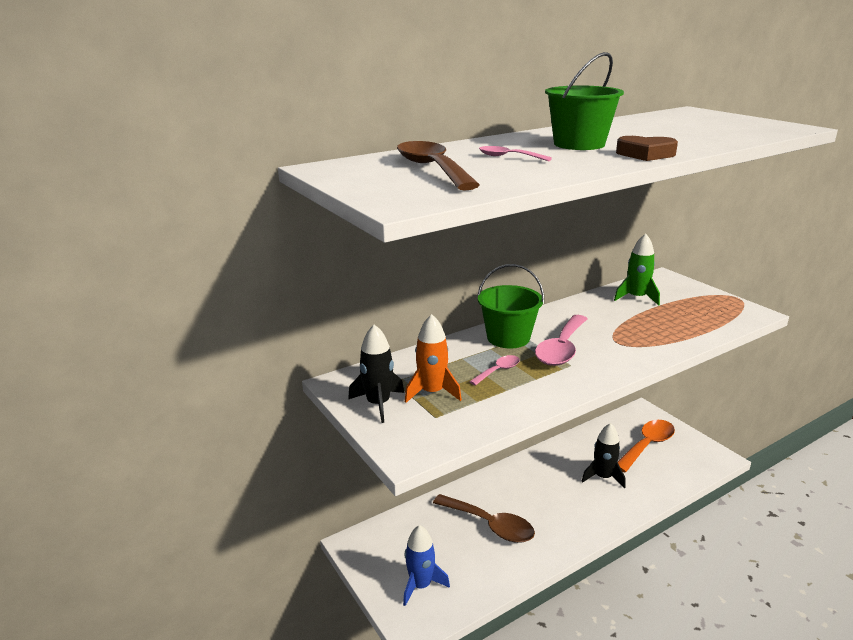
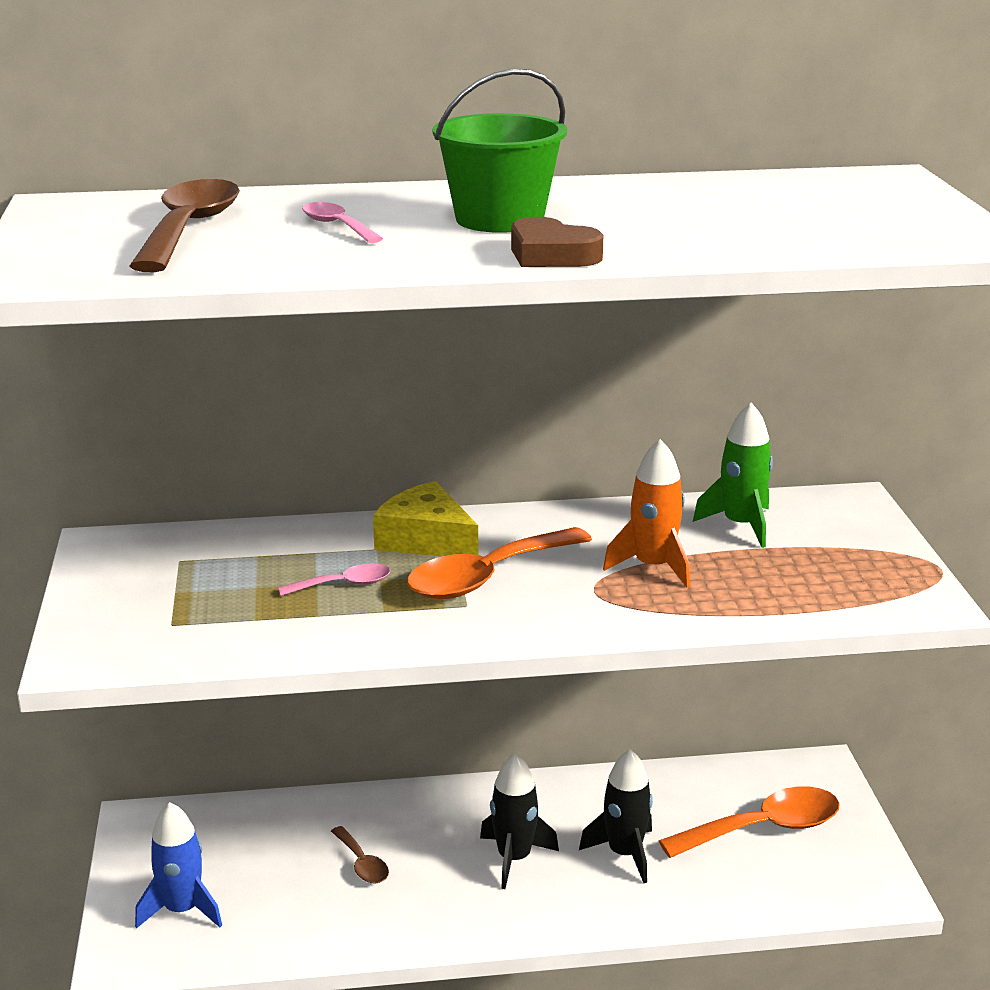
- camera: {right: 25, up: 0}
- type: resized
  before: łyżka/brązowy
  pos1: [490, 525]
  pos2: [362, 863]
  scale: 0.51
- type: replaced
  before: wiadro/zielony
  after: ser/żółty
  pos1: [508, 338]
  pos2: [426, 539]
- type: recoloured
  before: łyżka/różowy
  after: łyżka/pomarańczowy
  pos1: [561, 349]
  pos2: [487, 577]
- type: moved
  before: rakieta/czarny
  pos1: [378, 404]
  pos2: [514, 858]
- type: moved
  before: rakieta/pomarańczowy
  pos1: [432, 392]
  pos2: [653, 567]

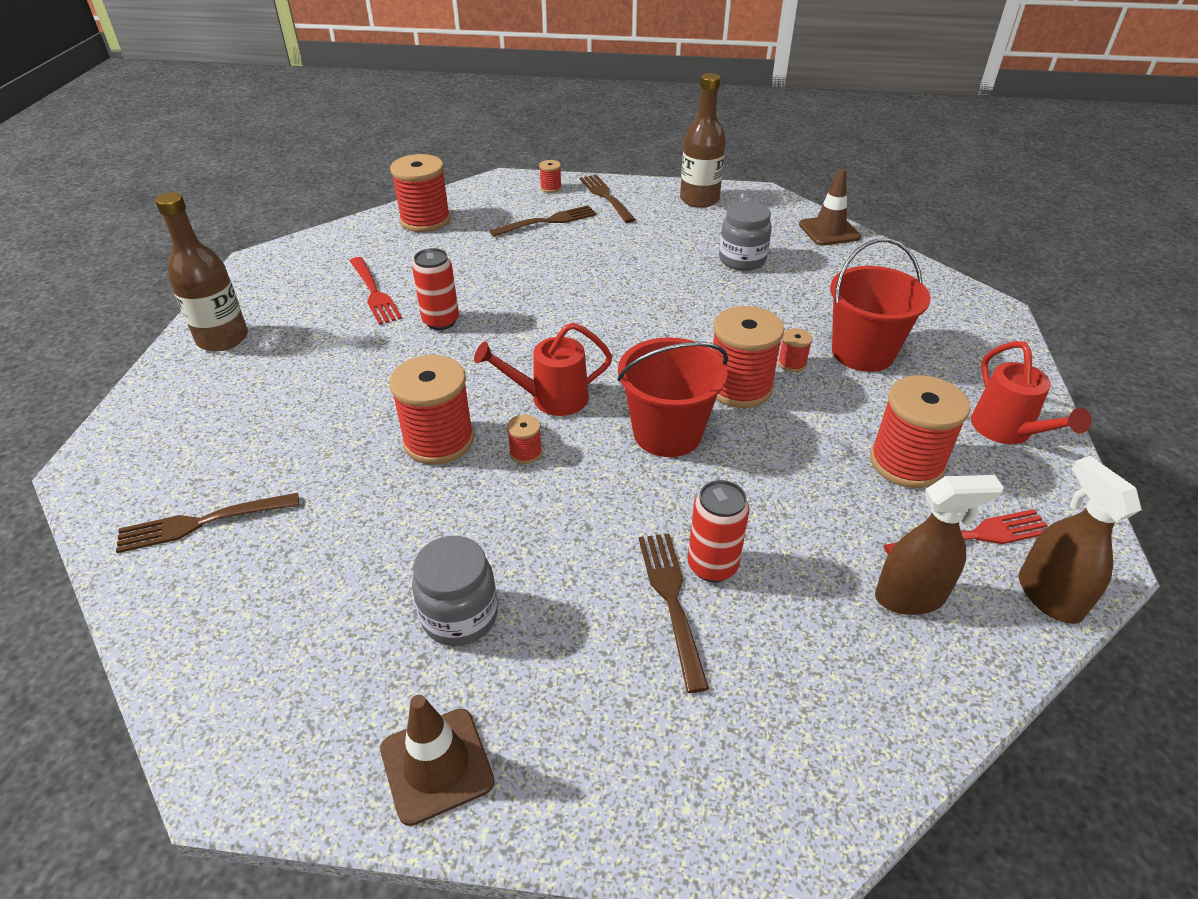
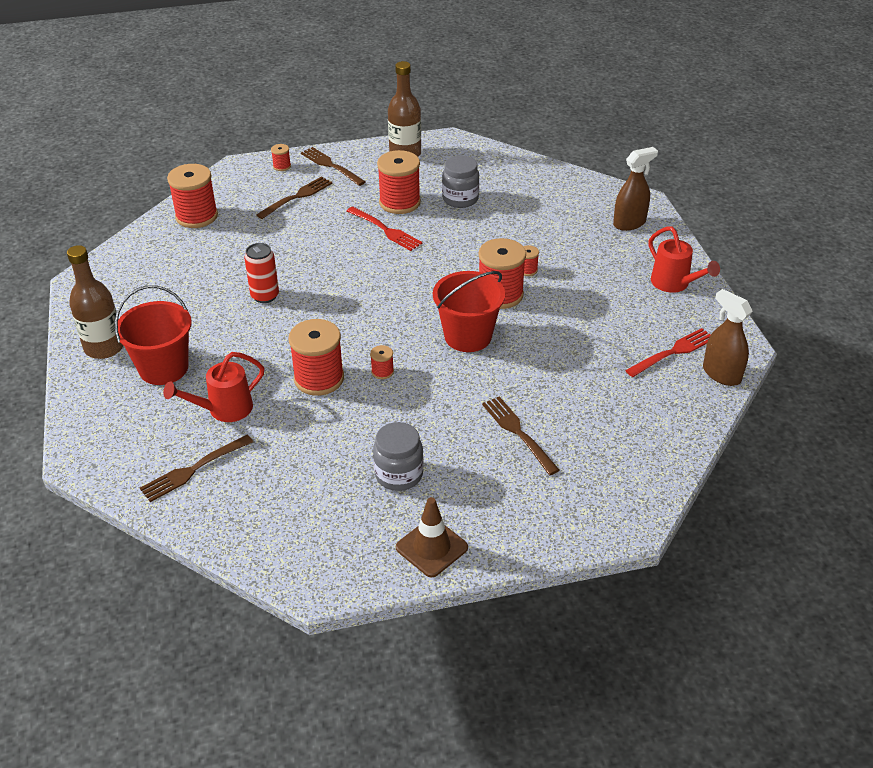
- camera: {right: -20, up: 0}
- type: moved
  before: wiadro/czerwony
  pos1: [863, 353]
  pos2: [163, 368]
- type: moved
  before: konewka/czerwony
  pos1: [551, 399]
  pos2: [224, 410]
- type: moved
  before: widelec/czerwony
  pos1: [374, 293]
  pos2: [385, 230]
- type: moved
  before: szpulka/czerwony
  pos1: [906, 463]
  pos2: [399, 202]
- type: moved
  before: spryskiwacz/brązowy
  pos1: [910, 597]
  pos2: [629, 223]
- type: removed
  before: puszka/czerwony
  pos1: [712, 566]
- type: removed
  before: pachołek/brązowy
  pos1: [829, 231]

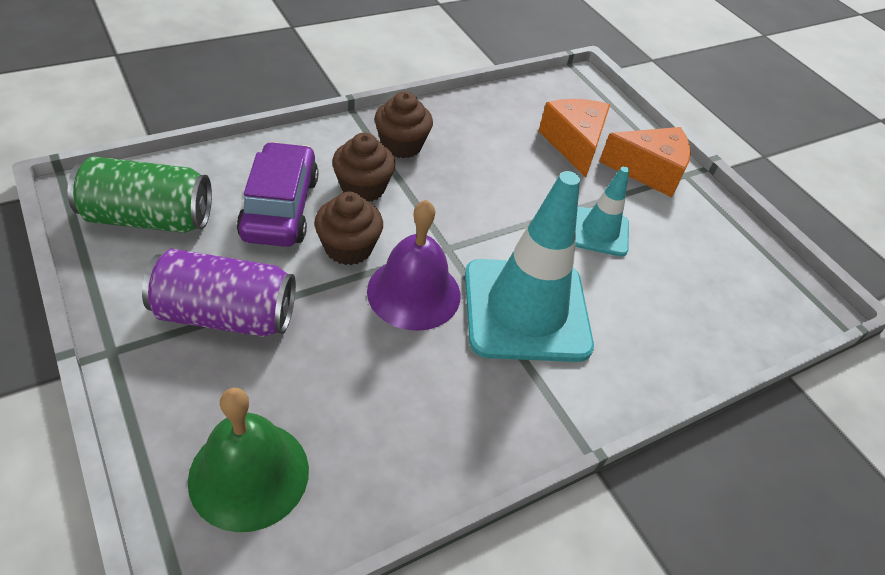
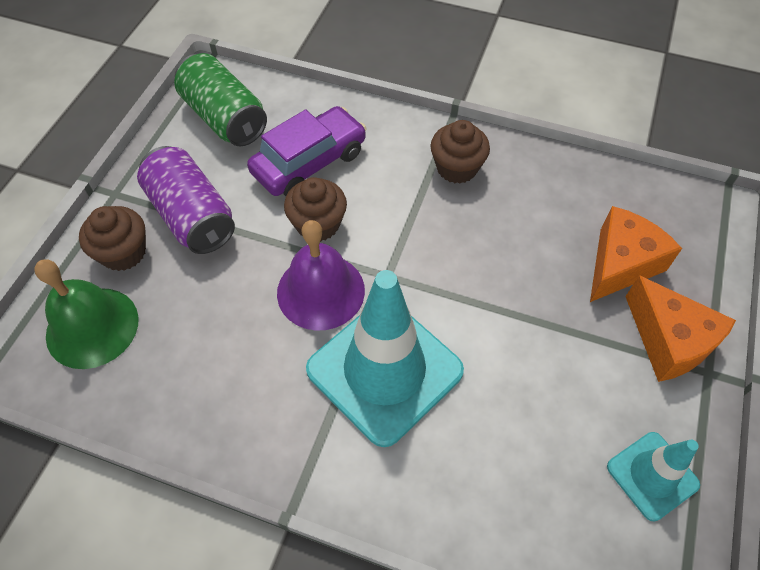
- camera: {right: 55, up: 10}
- type: moved
  before: muffinka/brązowy
  pos1: [363, 188]
  pos2: [123, 252]
- type: moved
  before: pachołek/turkusowy
  pos1: [599, 232]
  pos2: [652, 475]

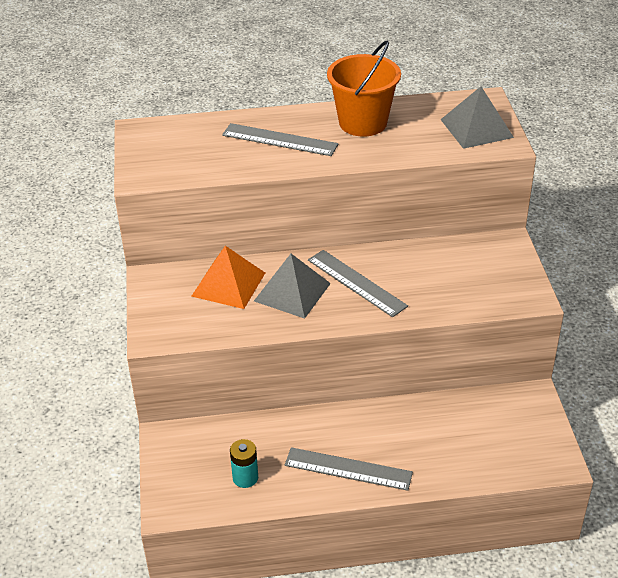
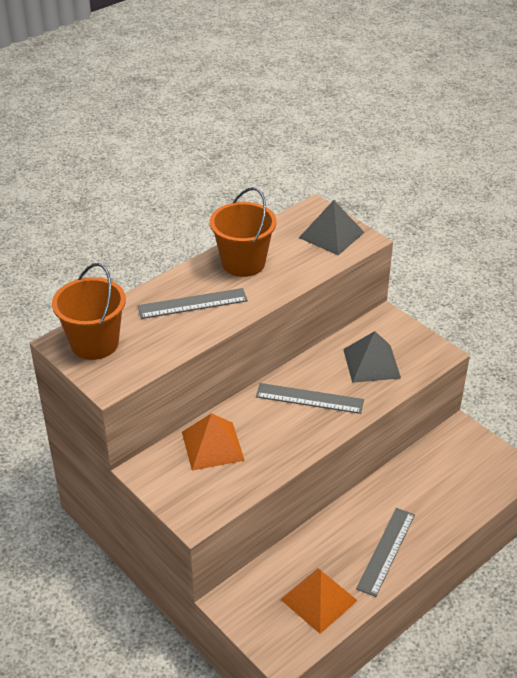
- camera: {right: -35, up: 0}
- type: added
  after: wiadro/pomarańczowy
  pos2: [94, 343]
- type: replaced
  before: bateria/turkusowy
  after: piramida/pomarańczowy
  pos1: [245, 478]
  pos2: [319, 599]
- type: moved
  before: piramida/szary
  pos1: [292, 292]
  pos2: [371, 363]
- type: turned
  before: linijka/szary
  pos1: [348, 469]
  pos2: [386, 551]
  turn: -45

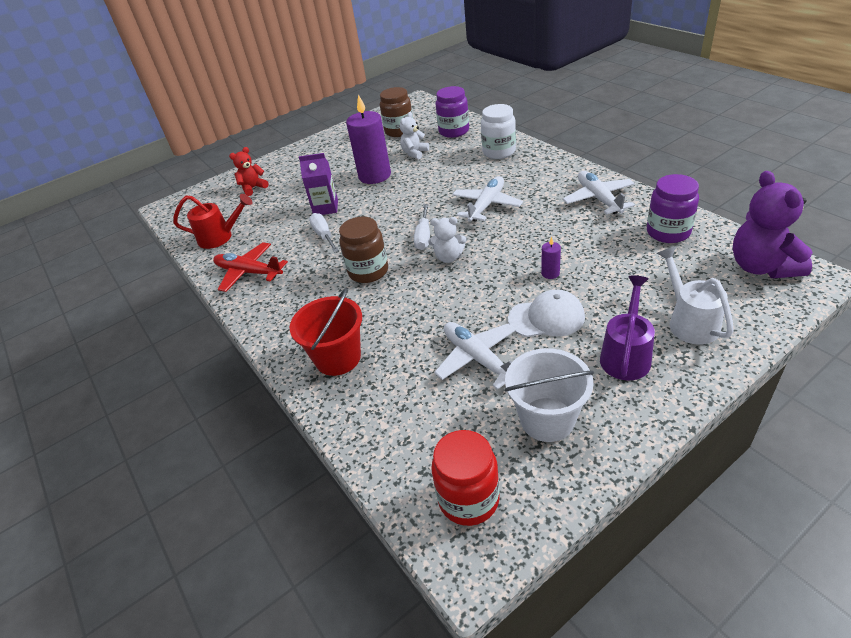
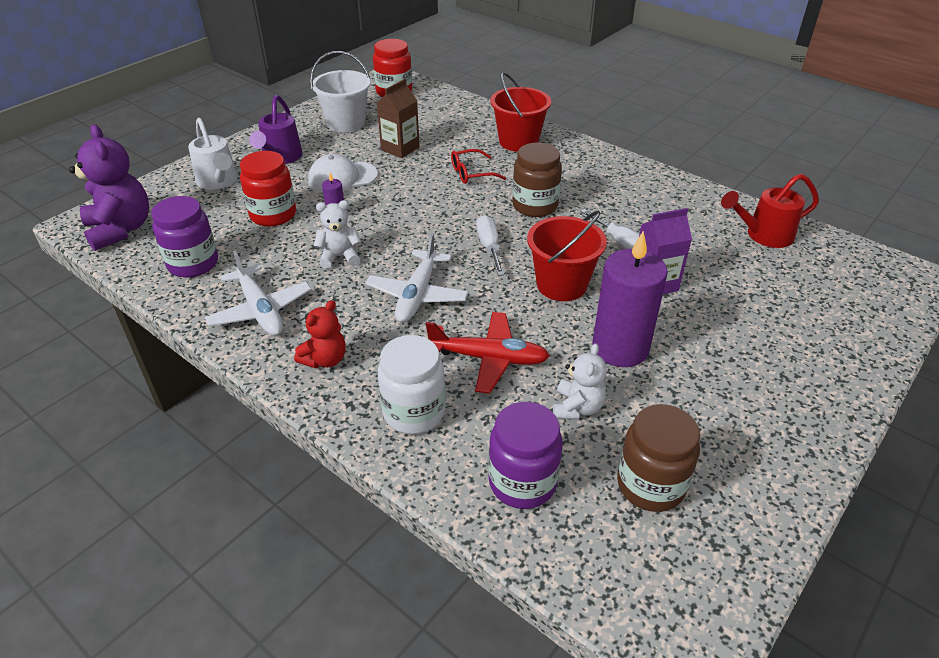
- camera: {right: 160, up: 0}
- type: added
  after: słoik/czerwony
  pos2: [273, 215]
- type: moved
  before: miś/czerwony
  pos1: [253, 188]
  pos2: [325, 359]
- type: moved
  before: miś/biały
  pos1: [448, 257]
  pos2: [339, 257]
- type: replaced
  before: samolot/biały
  after: karton mleka/brązowy
  pos1: [478, 358]
  pos2: [400, 148]
- type: moved
  before: samolot/czerwony
  pos1: [249, 272]
  pos2: [489, 358]
- type: added
  after: okulary/czerwony
  pos2: [471, 173]
- type: added
  after: wiadro/czerwony
  pos2: [561, 285]

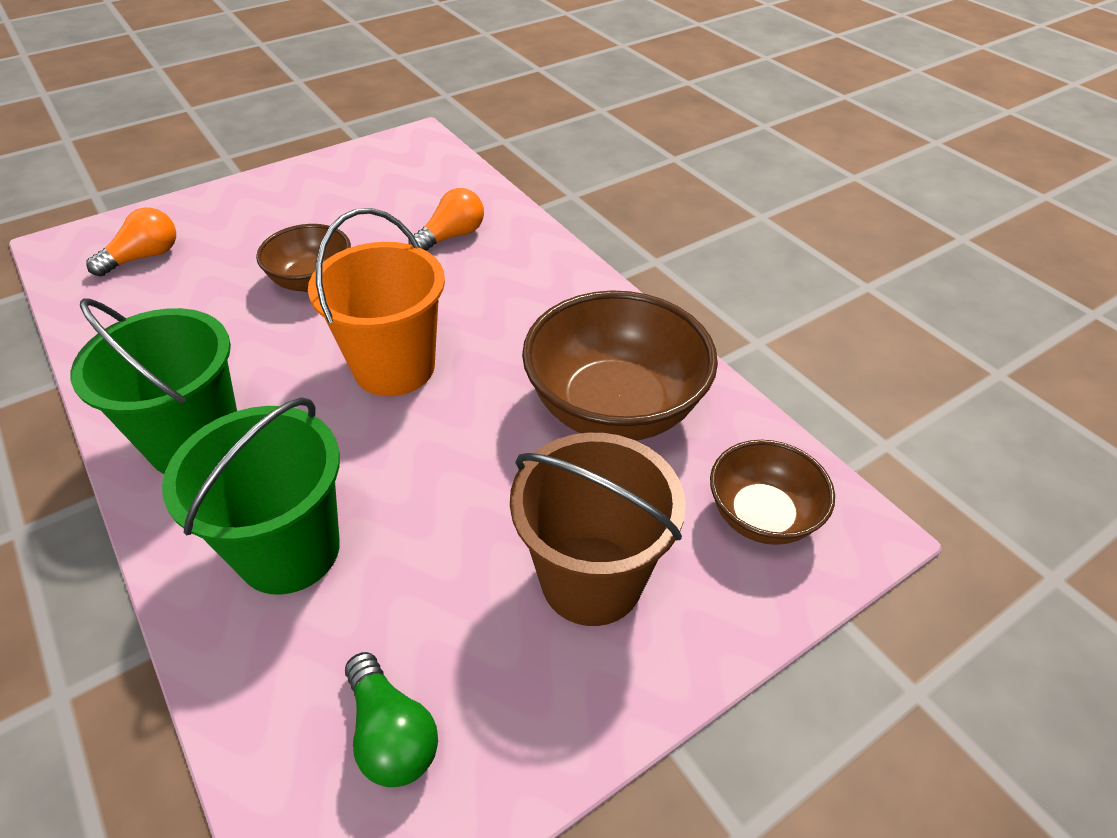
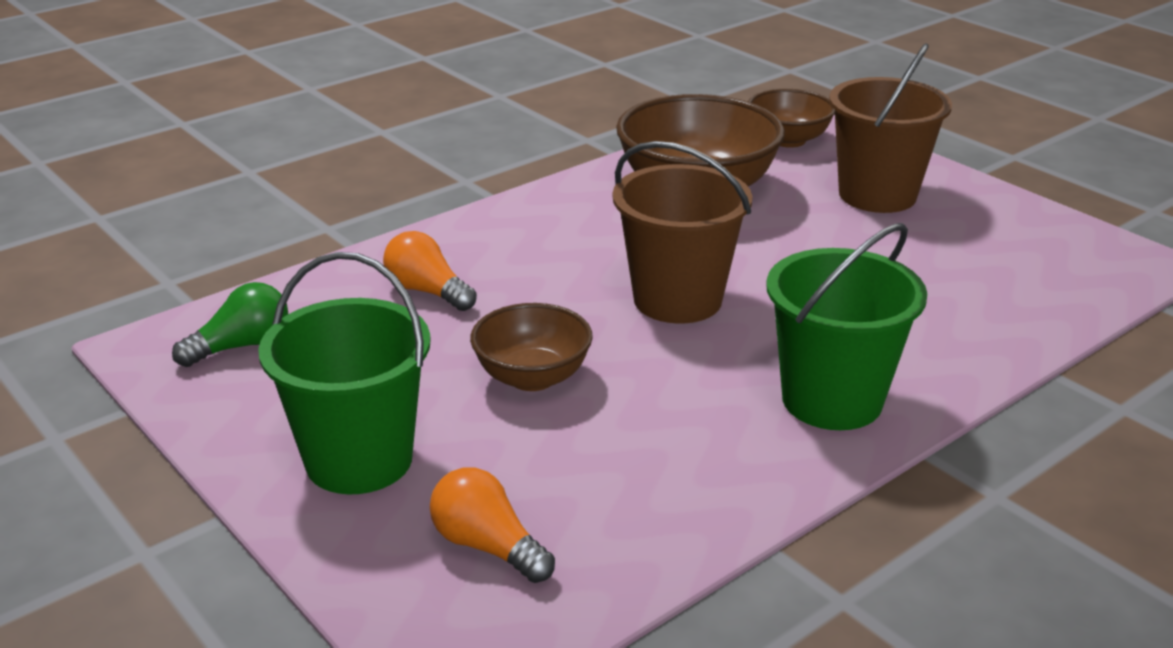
- camera: {right: -95, up: -15}
- type: moved
  before: żarówka/zielony
  pos1: [391, 734]
  pos2: [241, 346]
- type: moved
  before: wiadro/zielony
  pos1: [289, 550]
  pos2: [359, 460]
- type: recoloured
  before: wiadro/pomarańczowy
  after: wiadro/brązowy
  pos1: [394, 367]
  pos2: [677, 300]

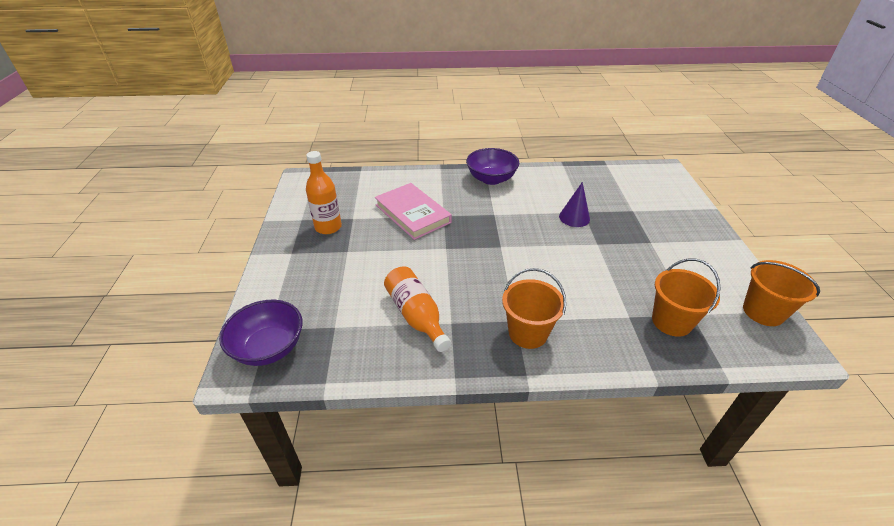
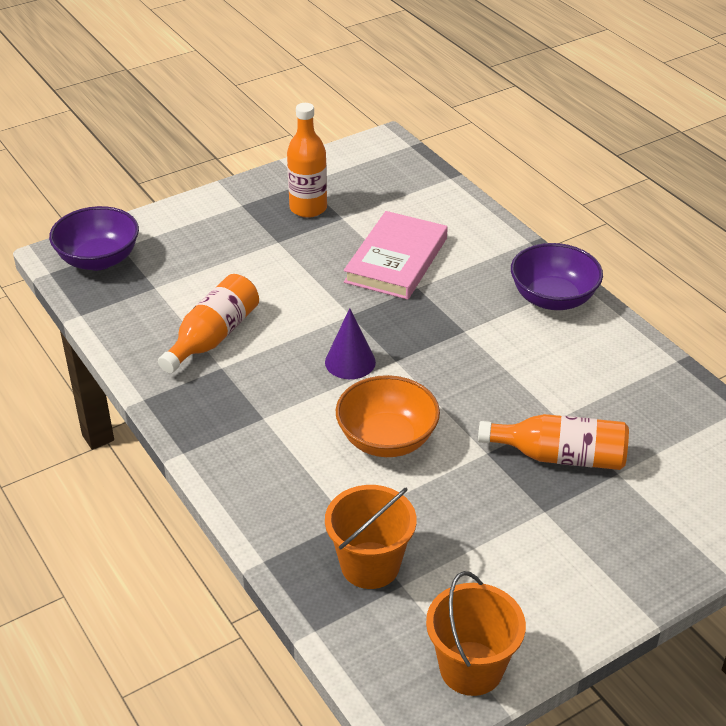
- camera: {right: 60, up: 0}
- type: moved
  before: stożek/fioletowy
  pos1: [574, 217]
  pos2: [350, 362]
- type: added
  after: miska/pomarańczowy
  pos2: [387, 439]
- type: added
  after: butelka/pomarańczowy
  pos2: [560, 456]
- type: removed
  before: wiadro/pomarańczowy
  pos1: [528, 333]

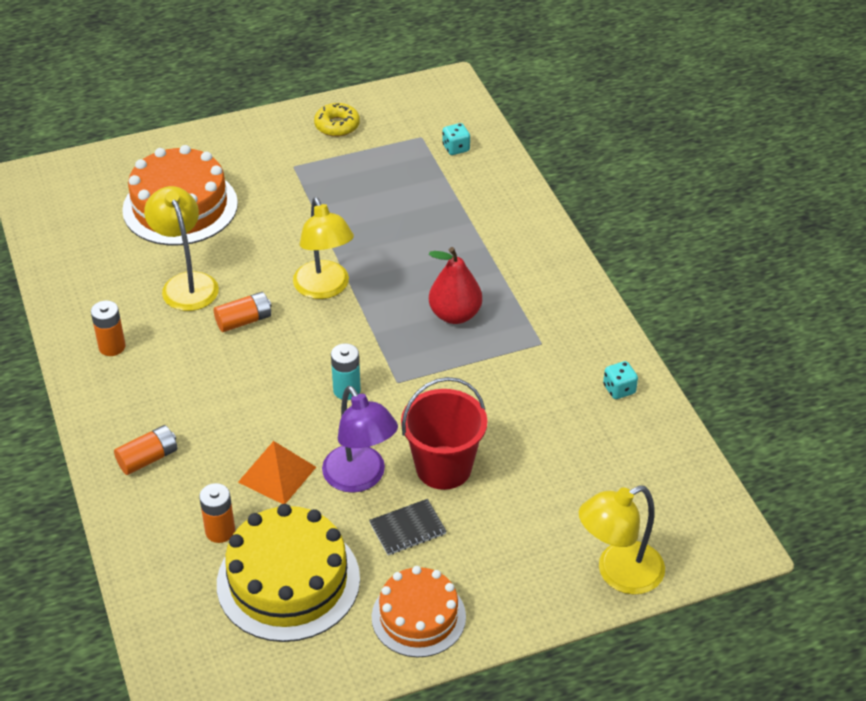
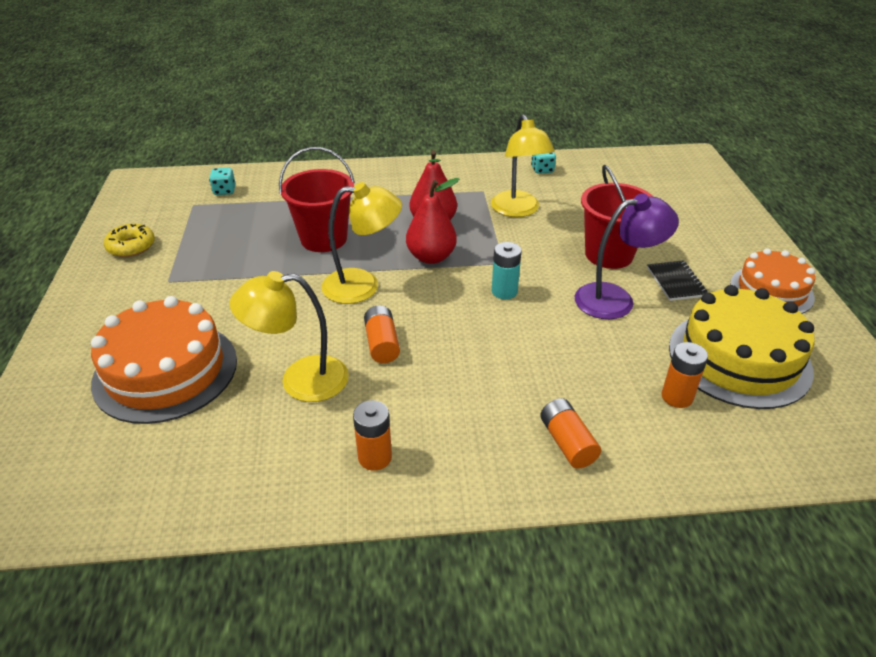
- camera: {right: -75, up: -5}
- type: added
  after: wiadro/czerwony
  pos2: [324, 239]
- type: added
  after: gruszka/czerwony
  pos2: [431, 257]
- type: moved
  before: lampka/żółty
  pos1: [618, 574]
  pos2: [518, 210]
- type: removed
  before: piramida/pomarańczowy
  pos1: [277, 474]

